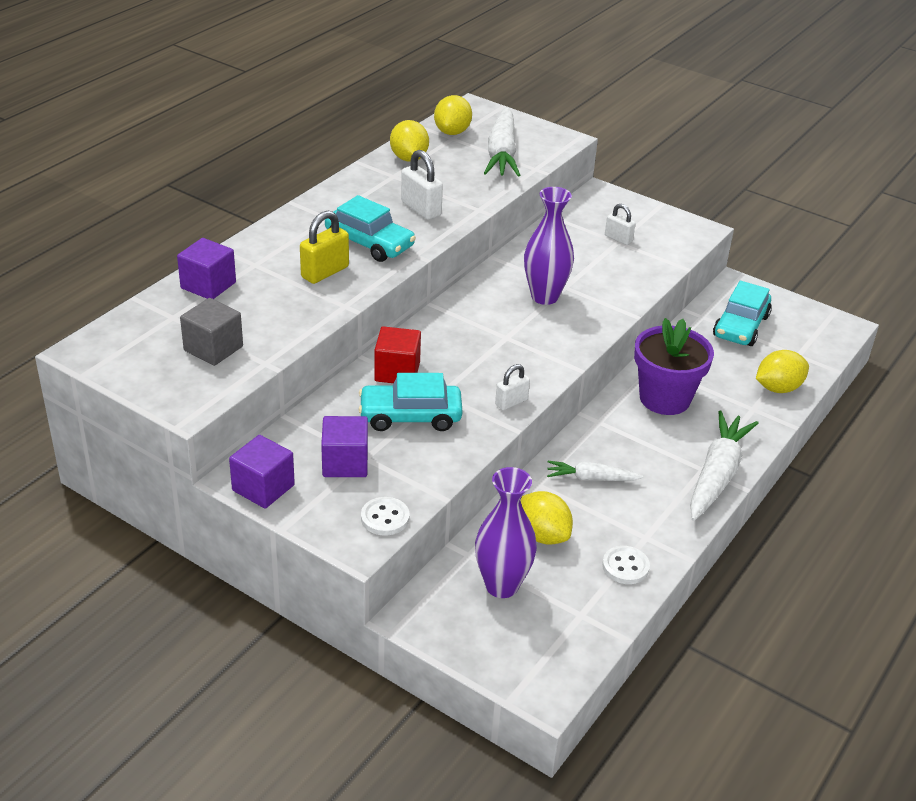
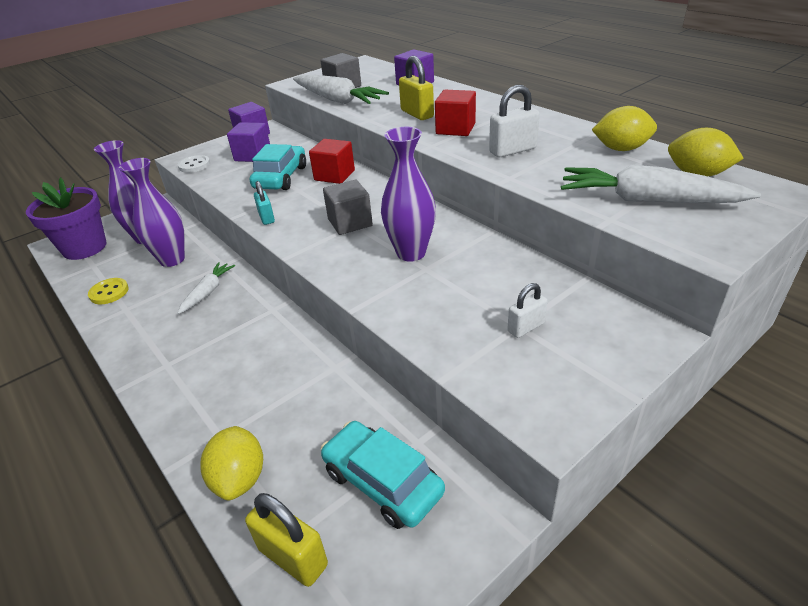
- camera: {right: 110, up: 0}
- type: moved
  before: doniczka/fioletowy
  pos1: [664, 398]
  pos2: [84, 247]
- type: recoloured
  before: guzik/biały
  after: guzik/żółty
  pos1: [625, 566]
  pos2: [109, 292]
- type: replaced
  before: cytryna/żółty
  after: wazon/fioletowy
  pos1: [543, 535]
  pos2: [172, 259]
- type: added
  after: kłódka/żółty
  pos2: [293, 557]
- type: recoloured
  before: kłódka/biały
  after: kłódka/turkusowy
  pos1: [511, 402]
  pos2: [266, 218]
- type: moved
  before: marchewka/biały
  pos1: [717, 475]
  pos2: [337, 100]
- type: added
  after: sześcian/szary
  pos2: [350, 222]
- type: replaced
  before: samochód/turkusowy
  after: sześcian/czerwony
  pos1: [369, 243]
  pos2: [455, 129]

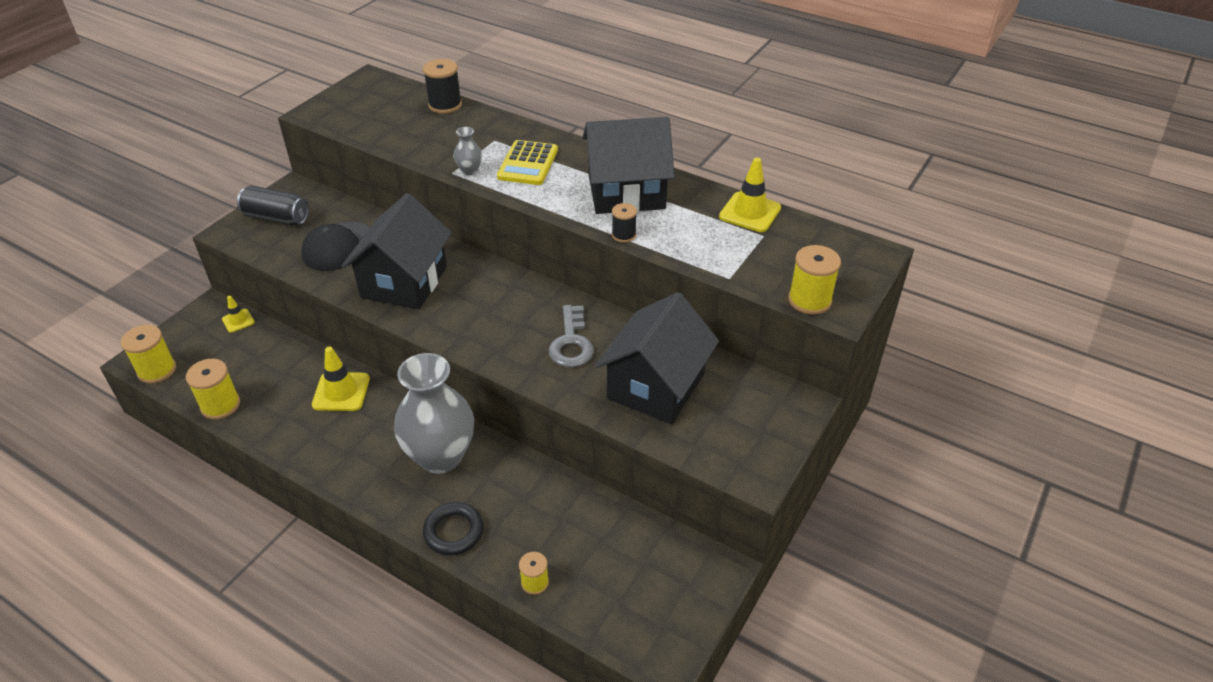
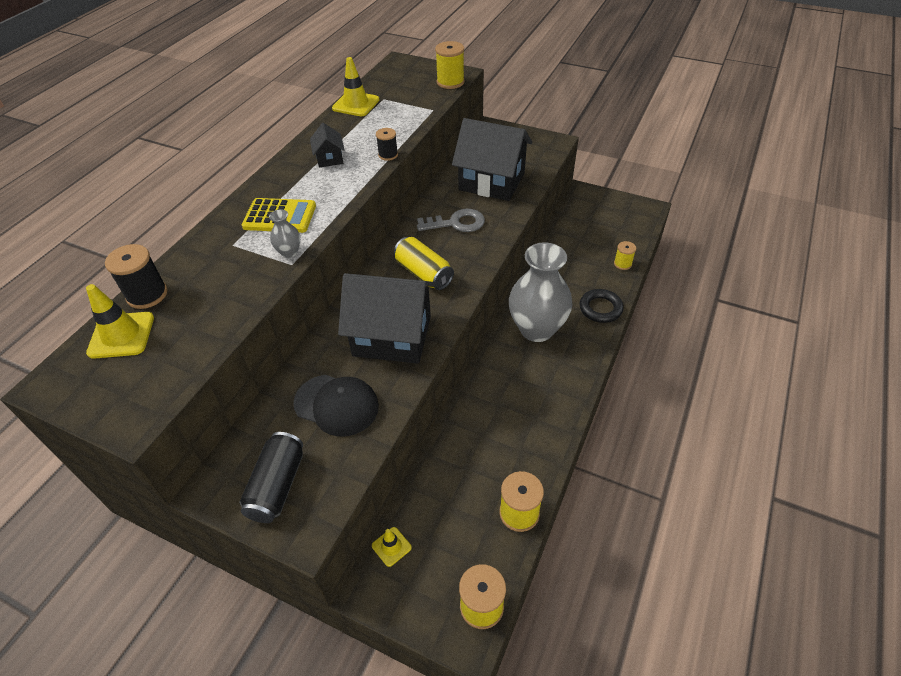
- camera: {right: -95, up: 5}
- type: moved
  before: pachołek/żółty
  pos1: [341, 392]
  pos2: [121, 335]
- type: resized
  before: domek/czarny
  pos1: [626, 193]
  pos2: [329, 158]
  scale: 0.44
- type: added
  after: puszka/żółty
  pos2: [424, 273]

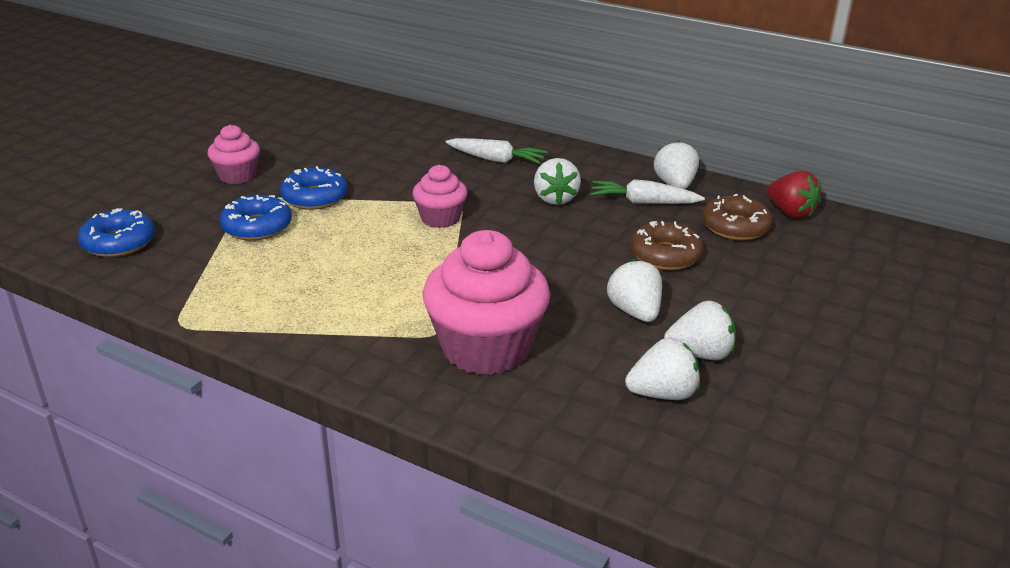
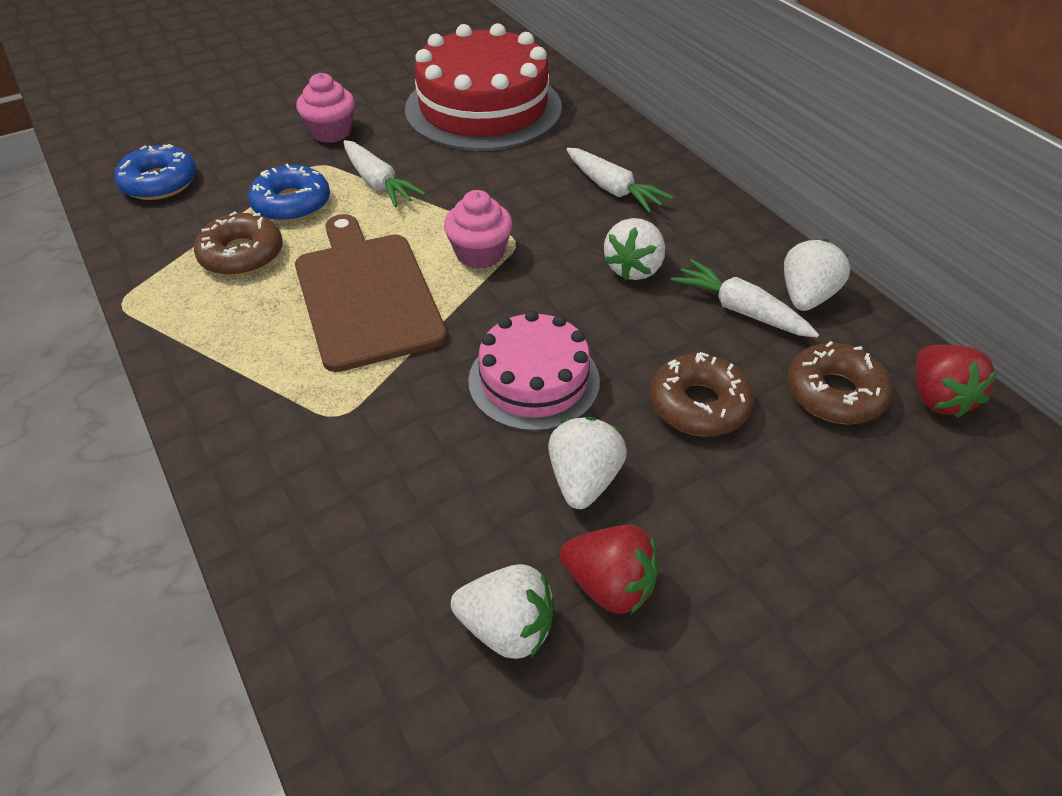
- camera: {right: 30, up: 15}
- type: added
  after: donut/brązowy
  pos2: [242, 255]
- type: added
  after: deska do krojenia/brązowy
  pos2: [366, 295]
- type: replaced
  before: donut/niebieski
  after: marchewka/biały
  pos1: [315, 197]
  pos2: [378, 183]
- type: added
  after: tort/czerwony
  pos2: [483, 108]
- type: added
  after: tort/różowy
  pos2: [534, 380]
- type: recoloured
  before: truskawka/biały
  after: truskawka/czerwony
  pos1: [700, 354]
  pos2: [610, 585]
- type: removed
  before: muffinka/różowy
  pos1: [486, 348]

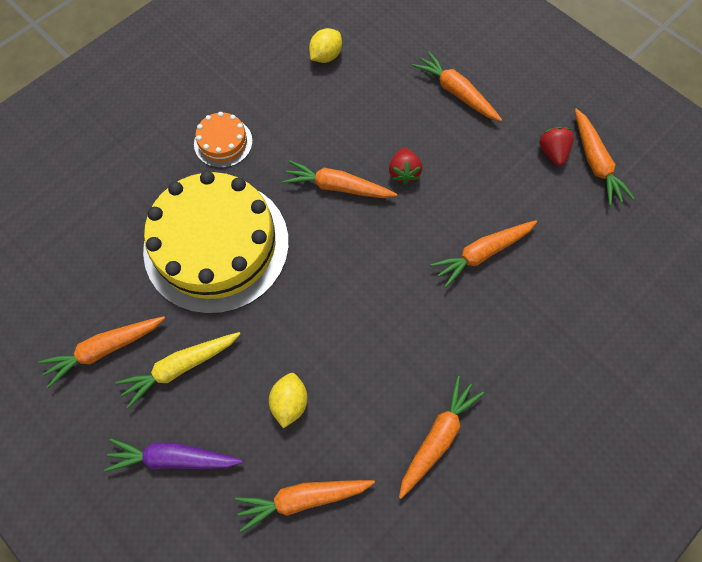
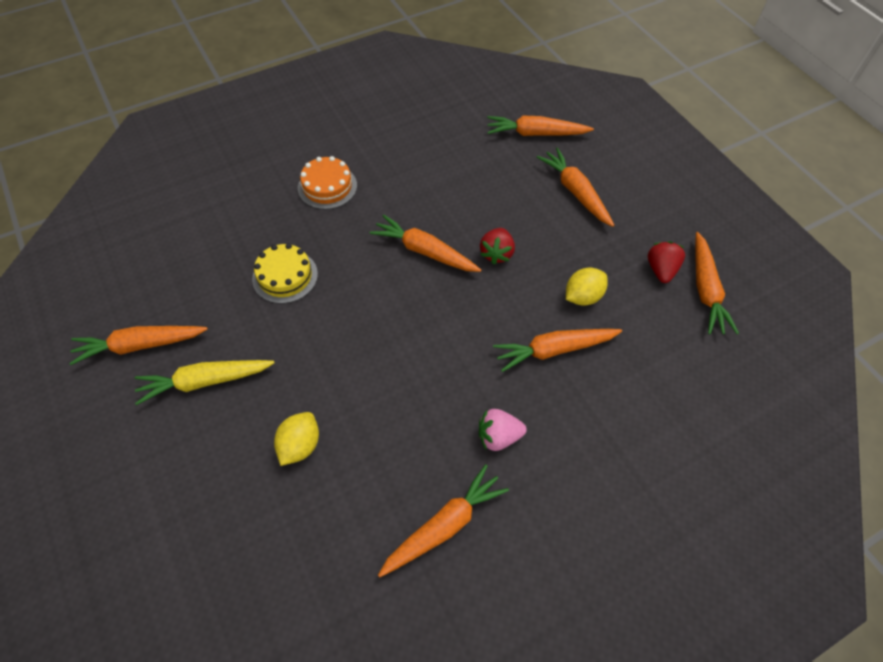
- camera: {right: 15, up: -10}
- type: resized
  before: tort/żółty
  pos1: [216, 245]
  pos2: [285, 276]
  scale: 0.43
- type: added
  after: truskawka/różowy
  pos2: [498, 436]
- type: moved
  before: marchewka/pomarańczowy
  pos1: [303, 498]
  pos2: [535, 133]
- type: moved
  before: cytryna/żółty
  pos1: [326, 56]
  pos2: [583, 296]
- type: removed
  before: marchewka/fioletowy
  pos1: [173, 458]

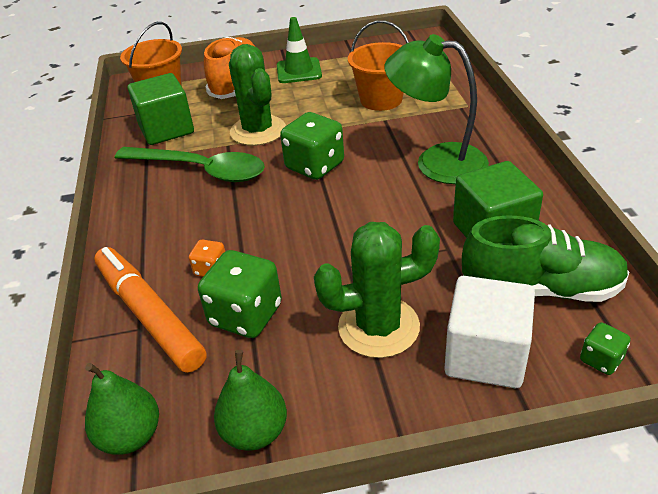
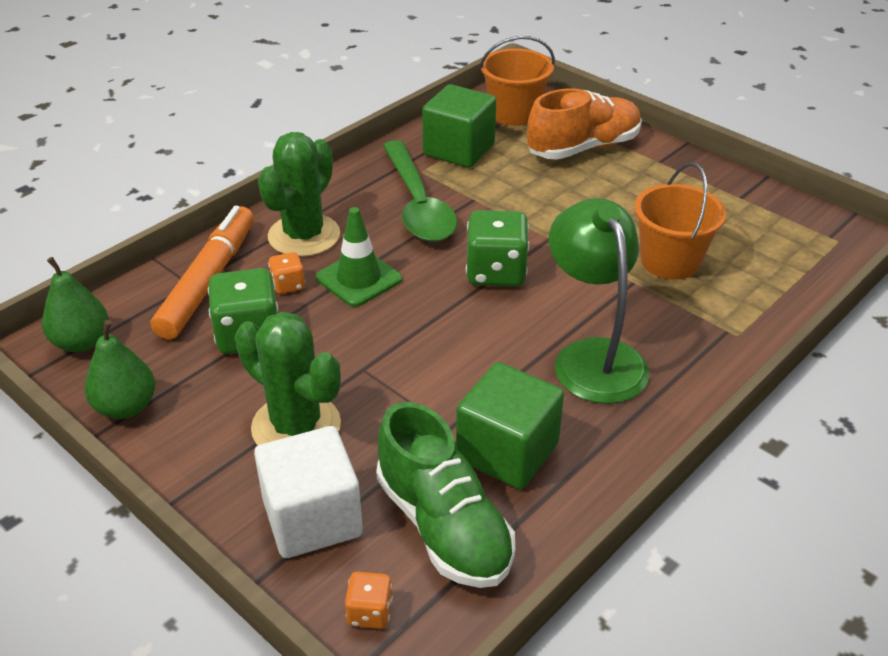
- camera: {right: 50, up: 0}
- type: moved
  before: kaktus/zielony
  pos1: [258, 131]
  pos2: [304, 236]
- type: moved
  before: pachołek/zielony
  pos1: [299, 71]
  pos2: [359, 279]
- type: recoloured
  before: kostka do gry/zielony
  after: kostka do gry/pomarańczowy
  pos1: [601, 360]
  pos2: [370, 612]

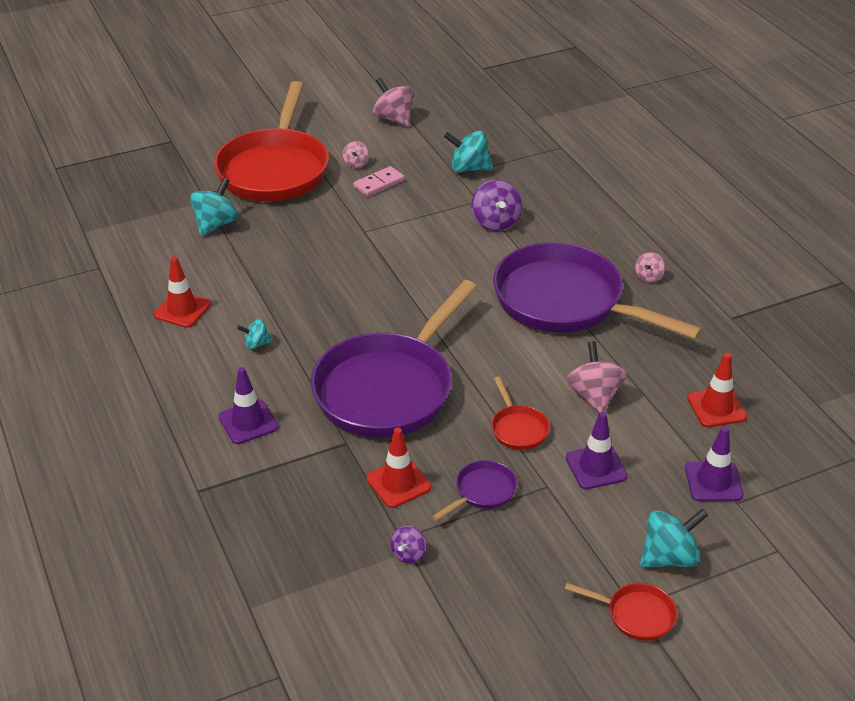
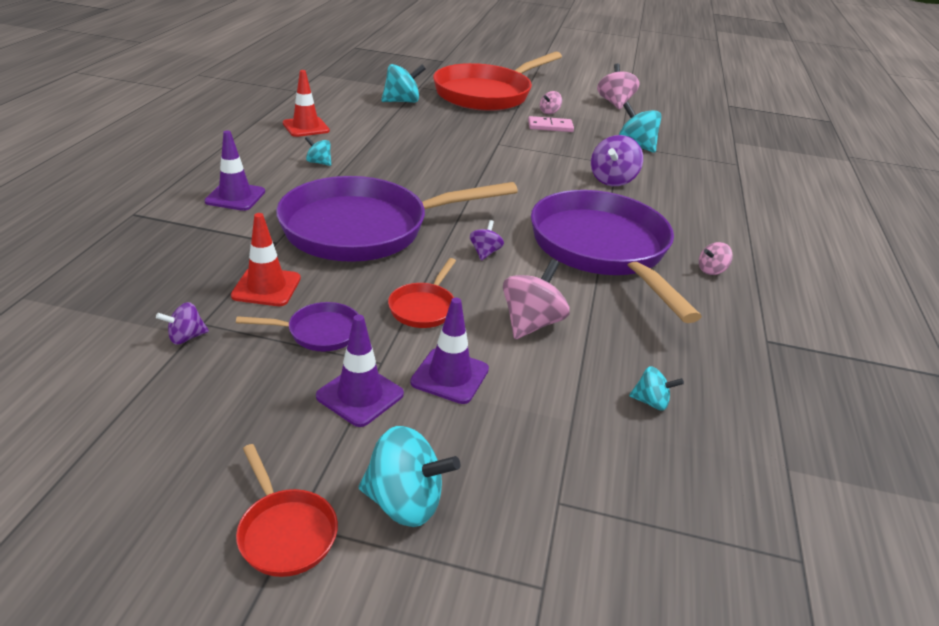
- camera: {right: 35, up: -5}
- type: moved
  before: pachołek/fioletowy
  pos1: [713, 482]
  pos2: [360, 395]
- type: added
  after: bączek/fioletowy
  pos2: [485, 252]
- type: replaced
  before: pachołek/czerwony
  after: bączek/turkusowy
  pos1: [716, 408]
  pos2: [651, 402]

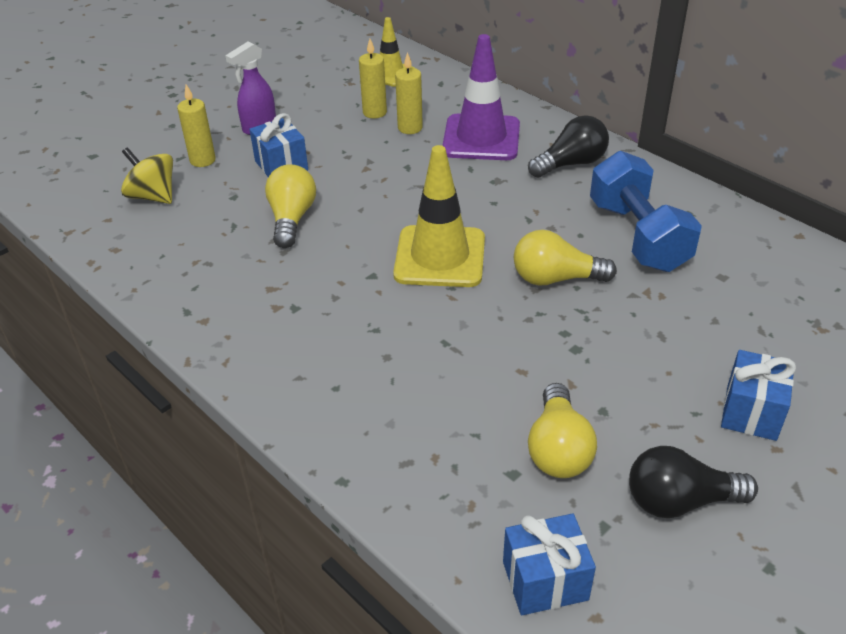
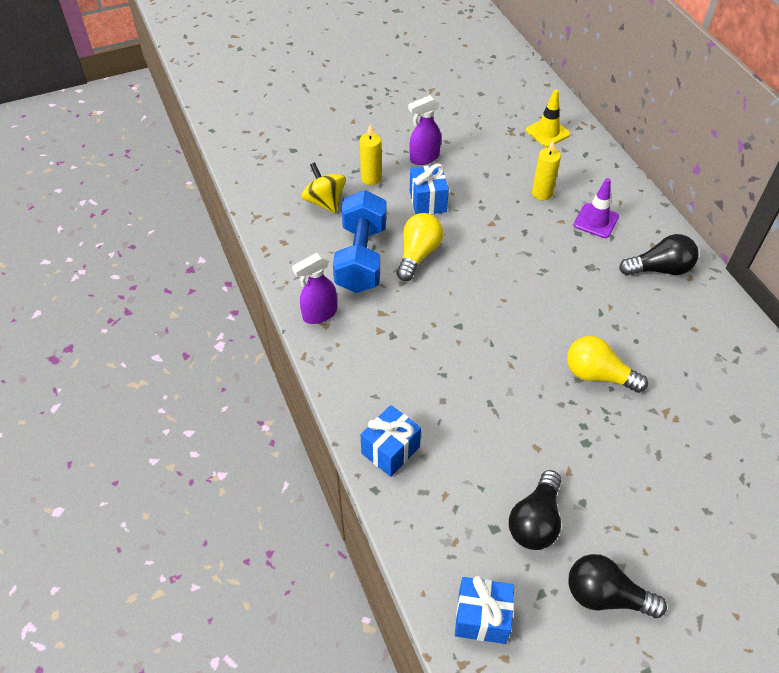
- camera: {right: 20, up: 10}
- type: added
  after: spryskiwacz/fioletowy
  pos2: [319, 314]
- type: moved
  before: hantel/niebieski
  pos1: [638, 236]
  pos2: [361, 257]
- type: moved
  before: prezent/niebieski
  pos1: [751, 412]
  pos2: [390, 450]
- type: recoloured
  before: żarówka/żółty
  after: żarówka/czarny
  pos1: [558, 449]
  pos2: [535, 521]
- type: resized
  before: pachołek/fioletowy
  pos1: [481, 138]
  pos2: [596, 221]
  scale: 0.6
- type: removed
  before: świeca/żółty
  pos1: [374, 112]
- type: removed
  before: pachołek/żółty
  pos1: [440, 257]

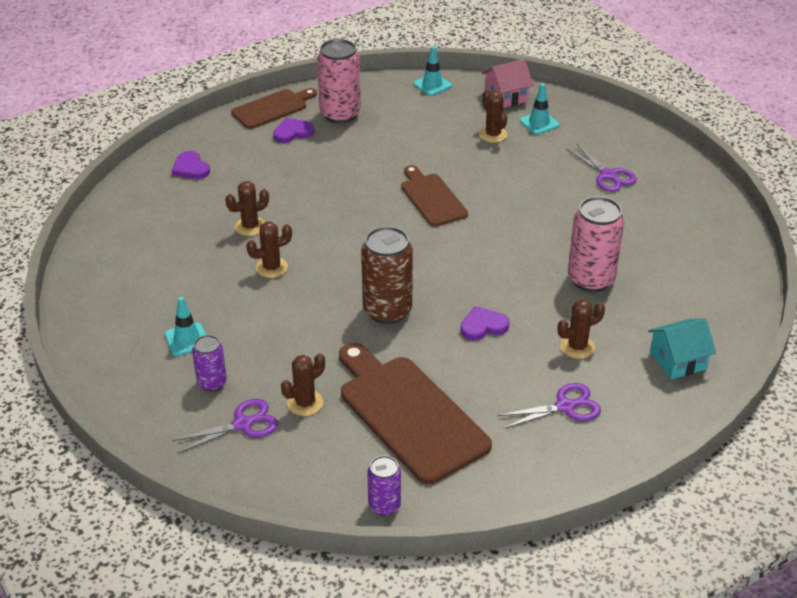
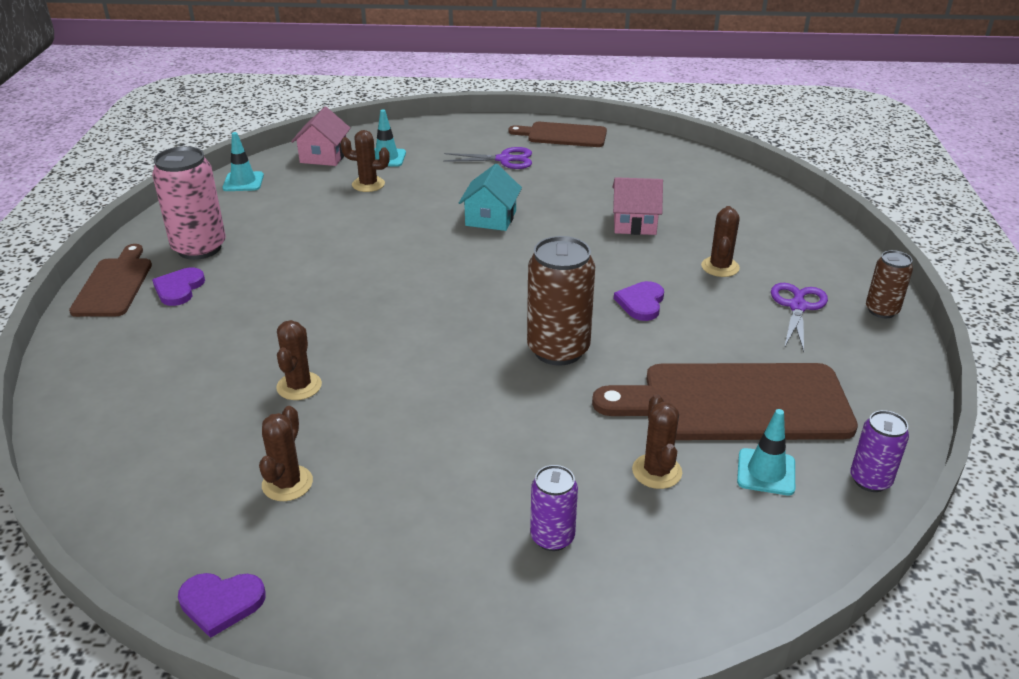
- camera: {right: -55, up: -5}
- type: moved
  before: serce/fioletowy
  pos1: [190, 168]
  pos2: [221, 603]
- type: moved
  before: kaktus/brązowy
  pos1: [271, 268]
  pos2: [287, 483]
- type: moved
  before: domek/turkusowy
  pos1: [678, 360]
  pos2: [490, 218]
- type: moved
  before: deska do krojenia/brązowy
  pos1: [432, 198]
  pos2: [563, 135]
- type: replaced
  before: puszka/różowy
  after: domek/różowy
  pos1: [591, 279]
  pos2: [634, 223]
- type: moved
  before: pachołek/turkusowy
  pos1: [187, 339]
  pos2: [766, 472]
- type: added
  after: puszka/brązowy
  pos2: [881, 310]
- type: removed
  before: nożyczki/fioletowy
  pos1: [243, 424]

